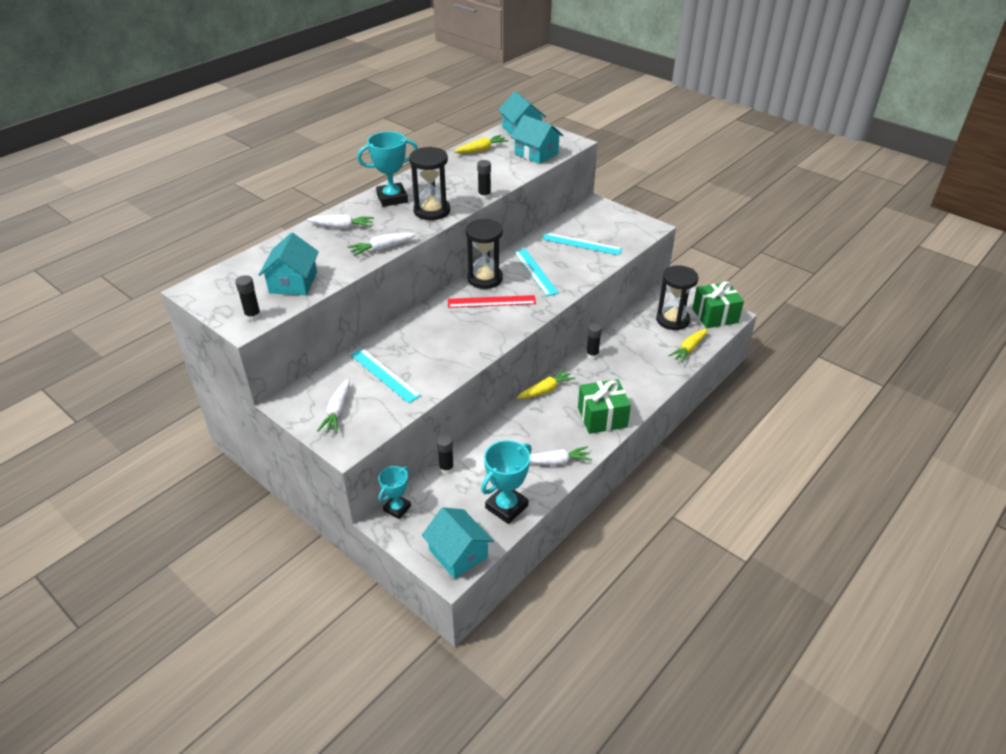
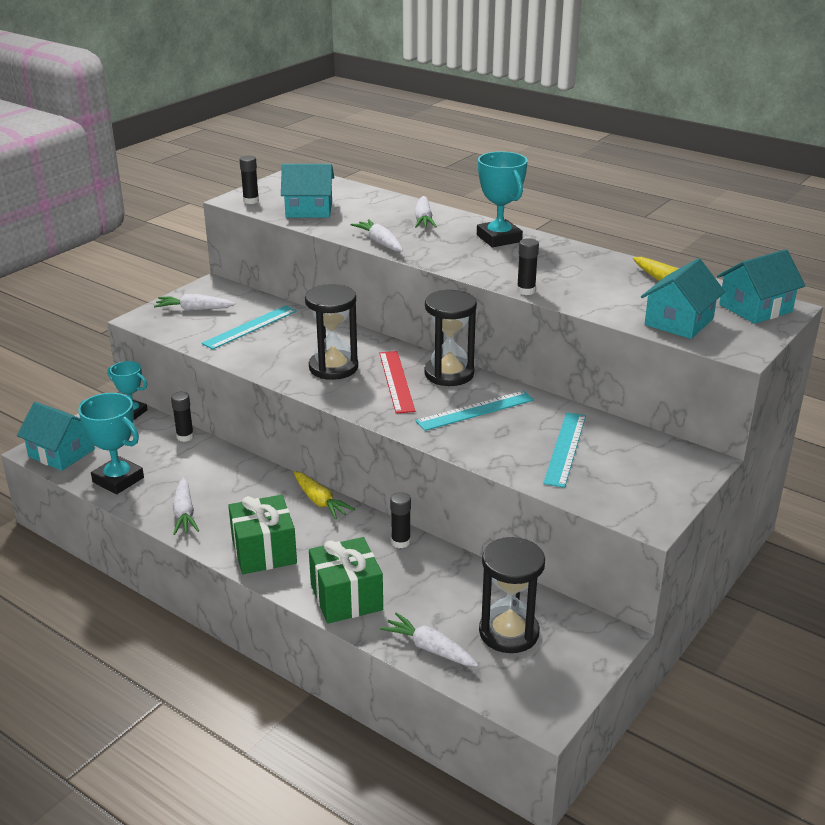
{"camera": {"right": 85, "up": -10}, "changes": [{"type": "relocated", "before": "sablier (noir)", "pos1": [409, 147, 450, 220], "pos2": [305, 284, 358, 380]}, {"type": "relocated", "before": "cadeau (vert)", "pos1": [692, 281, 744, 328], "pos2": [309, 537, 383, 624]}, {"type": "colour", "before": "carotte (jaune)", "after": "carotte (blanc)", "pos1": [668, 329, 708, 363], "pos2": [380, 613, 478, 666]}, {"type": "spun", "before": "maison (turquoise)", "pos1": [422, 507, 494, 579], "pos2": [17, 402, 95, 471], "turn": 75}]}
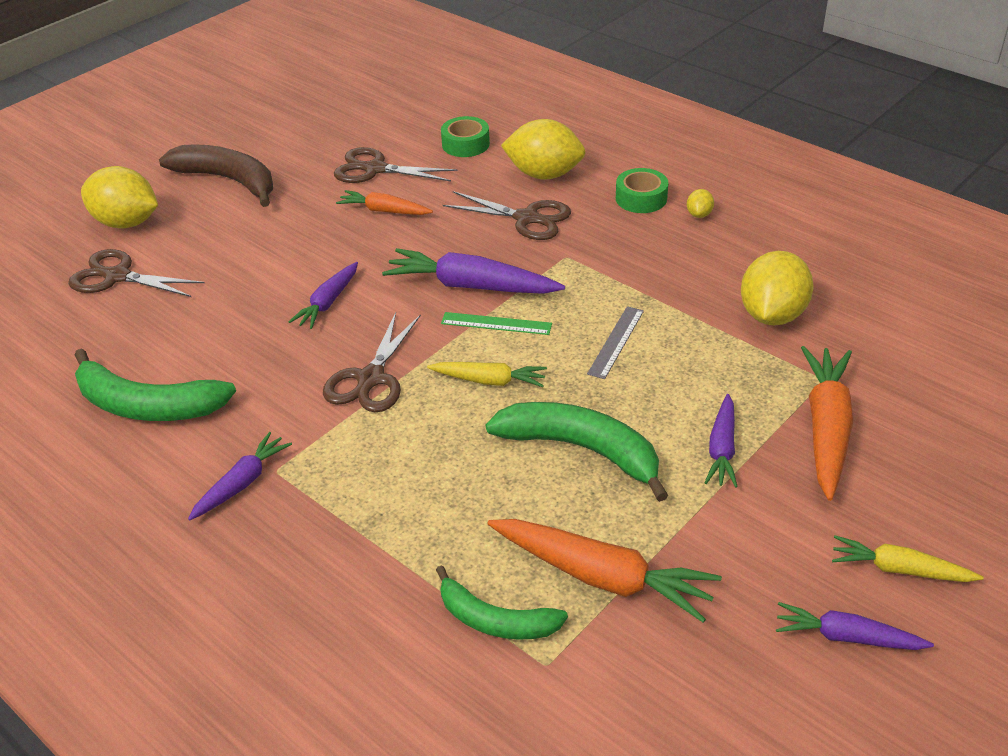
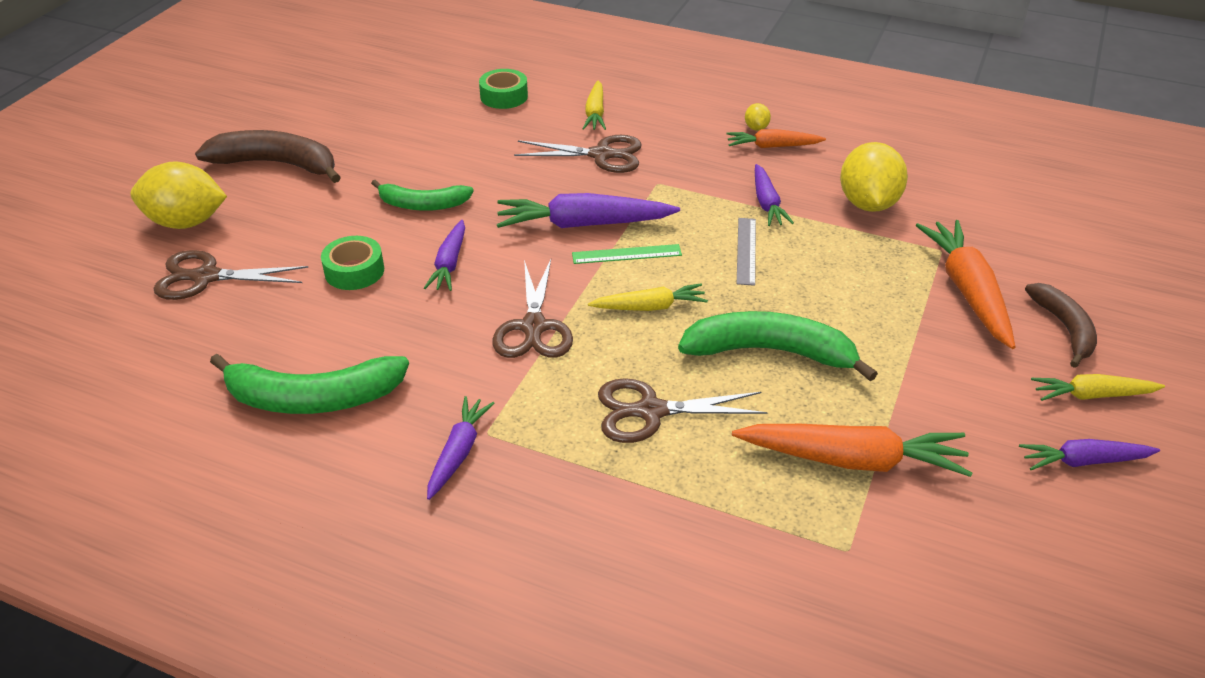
{"camera": {"right": -20, "up": 0}, "changes": [{"type": "appeared", "after": "banane (marron)", "pos2": [1025, 283, 1097, 368]}, {"type": "relocated", "before": "ciseaux (marron)", "pos1": [334, 147, 457, 183], "pos2": [598, 378, 768, 443]}, {"type": "relocated", "before": "carotte (orange)", "pos1": [336, 190, 433, 215], "pos2": [726, 129, 826, 148]}, {"type": "relocated", "before": "banane (vert)", "pos1": [436, 565, 568, 640], "pos2": [371, 180, 474, 211]}, {"type": "relocated", "before": "ruban adhésif (vert)", "pos1": [616, 168, 668, 213], "pos2": [321, 236, 384, 290]}, {"type": "relocated", "before": "carotte (violet)", "pos1": [704, 394, 738, 488], "pos2": [755, 164, 794, 226]}, {"type": "exchanged", "before": "citron (jaune)", "after": "carotte (jaune)", "pos1": [501, 119, 586, 180], "pos2": [582, 80, 606, 130]}]}
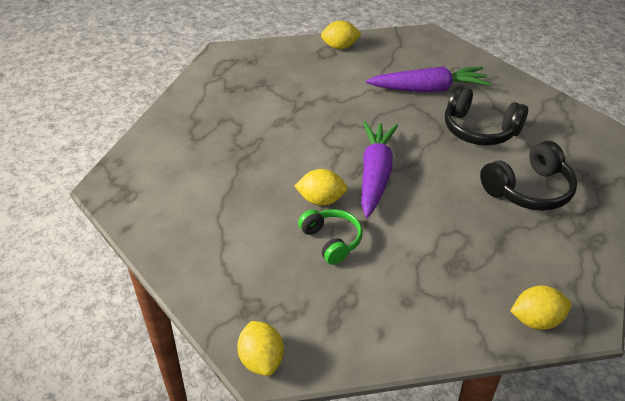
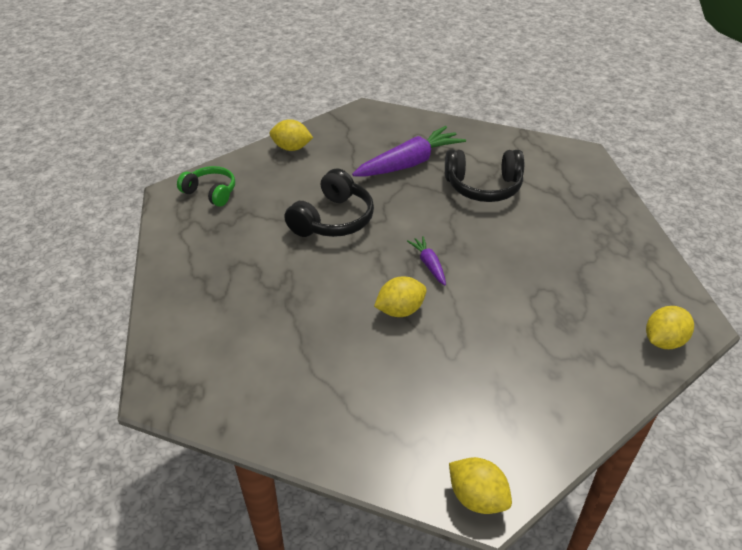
{"camera": {"right": -30, "up": 0}, "changes": [{"type": "relocated", "before": "casque audio (vert)", "pos1": [298, 209, 363, 265], "pos2": [177, 166, 235, 207]}, {"type": "relocated", "before": "casque audio (noir)", "pos1": [480, 141, 577, 211], "pos2": [284, 169, 374, 237]}, {"type": "spun", "before": "citron (jaune)", "pos1": [321, 20, 361, 49], "pos2": [270, 119, 313, 151], "turn": 45}, {"type": "size", "before": "carotte (violet)", "pos1": [361, 121, 398, 218], "pos2": [407, 236, 446, 285], "scale": 0.48}]}
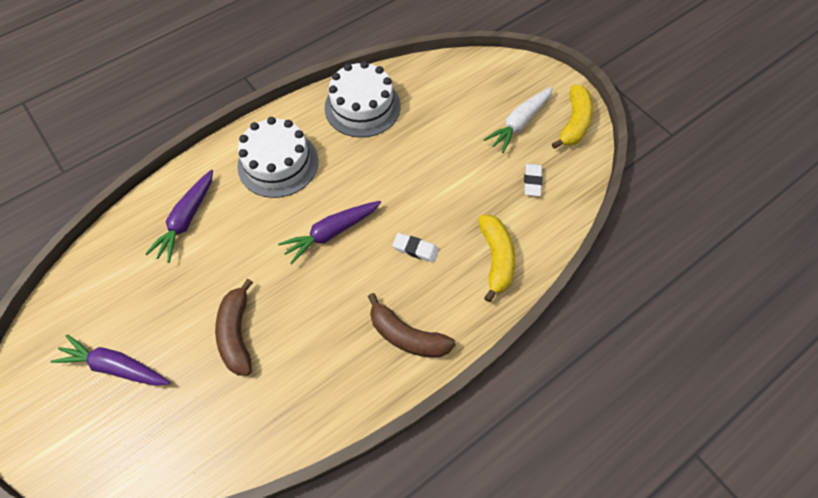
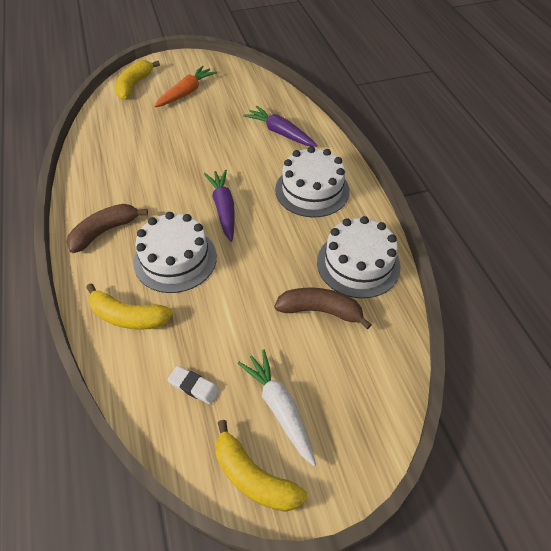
{"camera": {"right": 110, "up": -10}, "changes": [{"type": "appeared", "after": "banane (jaune)", "pos2": [114, 60, 160, 100]}, {"type": "relocated", "before": "banane (marron)", "pos1": [215, 279, 253, 376], "pos2": [274, 288, 372, 330]}, {"type": "exchanged", "before": "gomme (blanc)", "after": "gâteau (blanc)", "pos1": [392, 233, 439, 263], "pos2": [134, 212, 217, 293]}, {"type": "colour", "before": "carotte (violet)", "after": "carotte (orange)", "pos1": [51, 334, 170, 386], "pos2": [154, 66, 217, 108]}]}
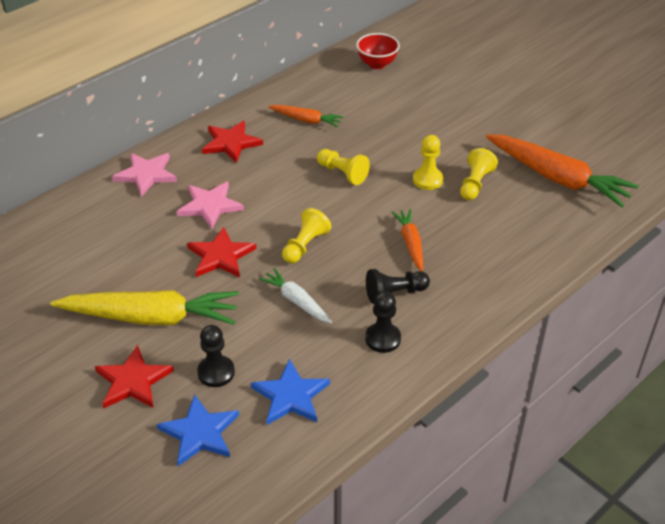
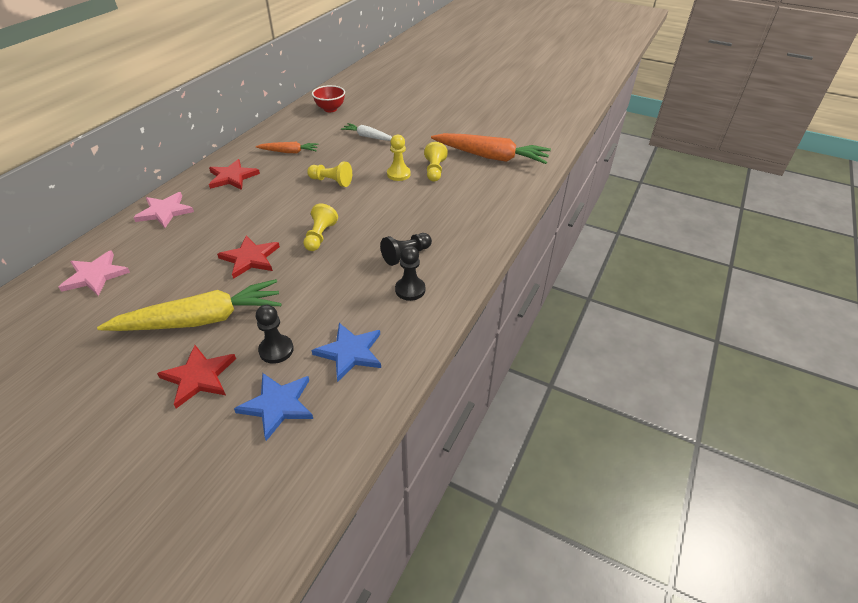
{"camera": {"right": -20, "up": 0}, "changes": [{"type": "missing", "before": "carotte (orange)", "pos1": [392, 209, 423, 272]}, {"type": "relocated", "before": "étoile (rose)", "pos1": [177, 182, 244, 229], "pos2": [59, 250, 130, 296]}, {"type": "relocated", "before": "carotte (blanc)", "pos1": [259, 268, 332, 323], "pos2": [341, 123, 392, 141]}]}
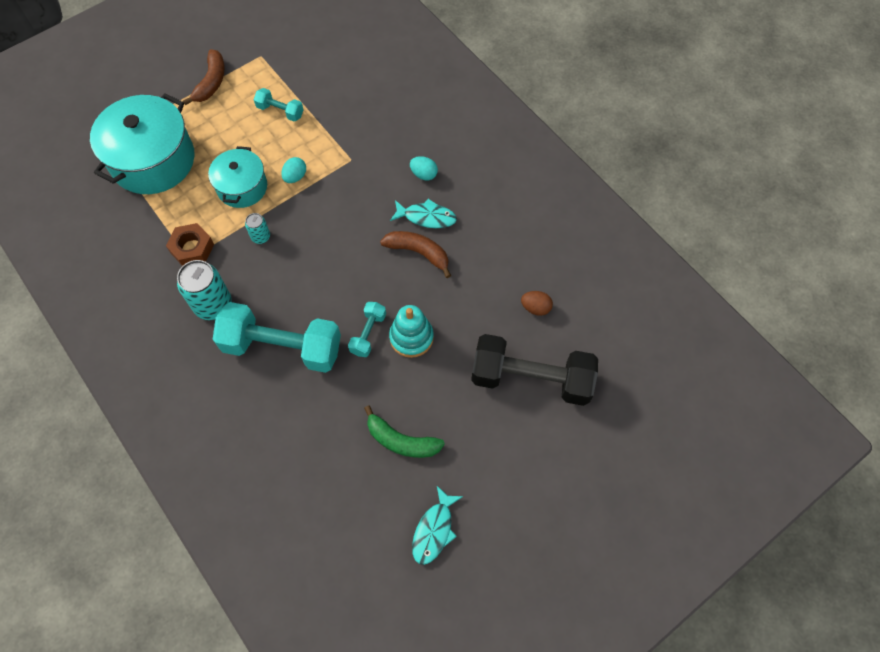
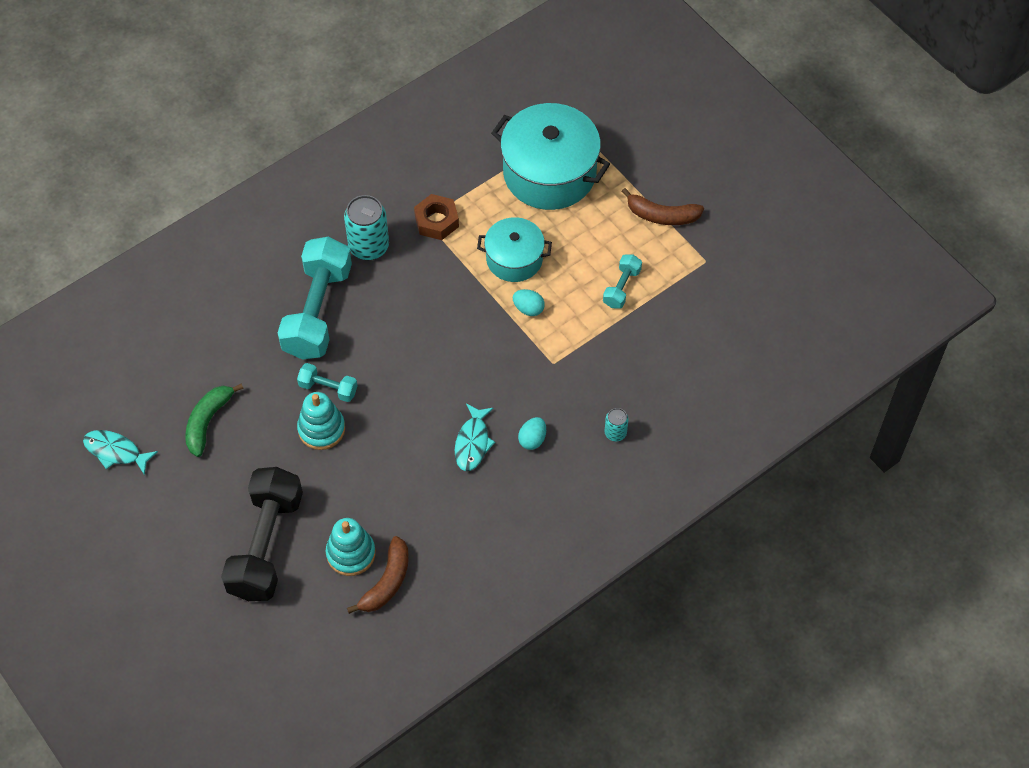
{"camera": {"right": 90, "up": -5}, "changes": [{"type": "relocated", "before": "canette (turquoise)", "pos1": [245, 213, 270, 244], "pos2": [604, 408, 629, 441]}, {"type": "relocated", "before": "banane (marron)", "pos1": [380, 231, 451, 278], "pos2": [347, 536, 409, 614]}, {"type": "exchanged", "before": "œuf (marron)", "after": "jouet à empiler (turquoise)", "pos1": [521, 291, 553, 316], "pos2": [326, 518, 375, 576]}]}
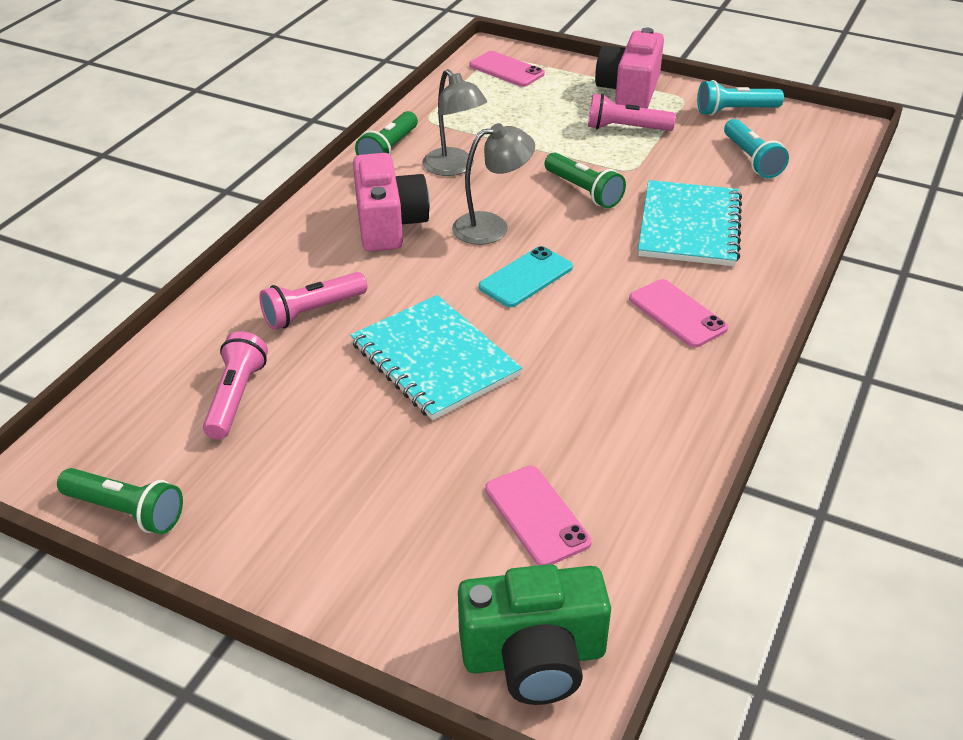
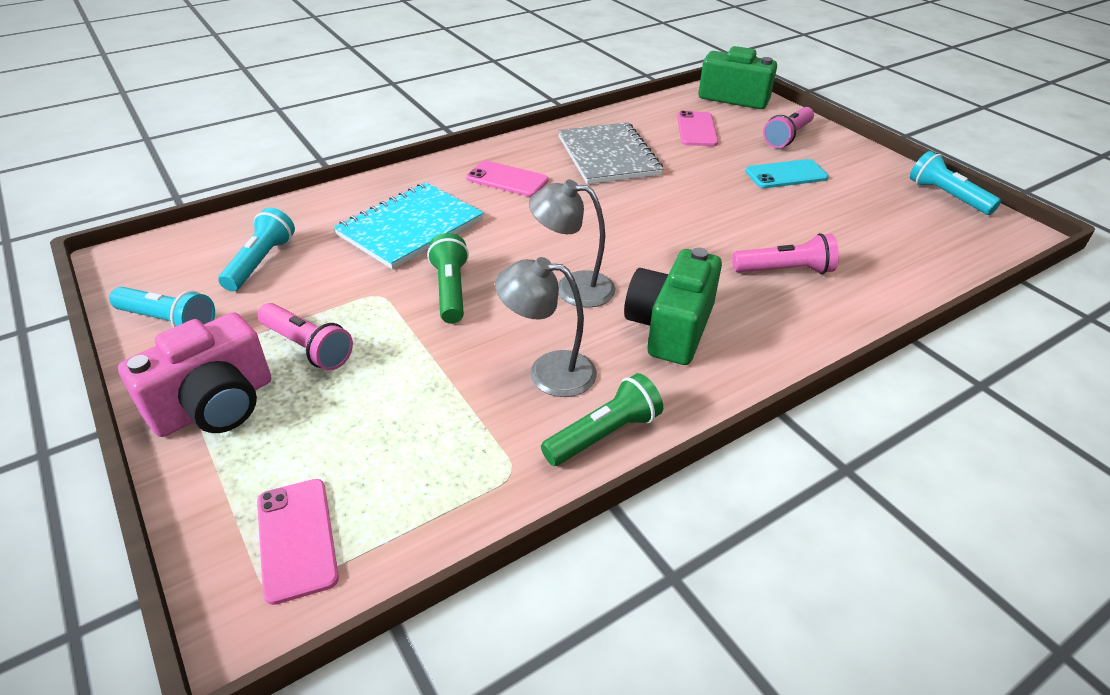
{"camera": {"right": -150, "up": 0}, "changes": [{"type": "missing", "before": "carnet (turquoise)", "pos1": [350, 295, 522, 420]}, {"type": "appeared", "after": "carnet (gris)", "pos2": [558, 122, 663, 184]}, {"type": "relocated", "before": "lampe de poche (rose)", "pos1": [203, 331, 268, 439], "pos2": [763, 107, 814, 148]}, {"type": "relocated", "before": "téléphone (turquoise)", "pos1": [479, 246, 573, 307], "pos2": [745, 159, 829, 188]}, {"type": "colour", "before": "lampe de poche (vert)", "after": "lampe de poche (turquoise)", "pos1": [57, 468, 183, 534], "pos2": [910, 151, 1001, 215]}, {"type": "colour", "before": "appareil photo (rose)", "after": "appareil photo (vert)", "pos1": [353, 153, 430, 251], "pos2": [624, 248, 722, 365]}, {"type": "spun", "before": "lampe (gris)", "pos1": [422, 69, 487, 176], "pos2": [495, 257, 597, 397], "turn": -75}, {"type": "spun", "before": "téléphone (rose)", "pos1": [629, 279, 728, 348], "pos2": [466, 161, 549, 197], "turn": -60}]}
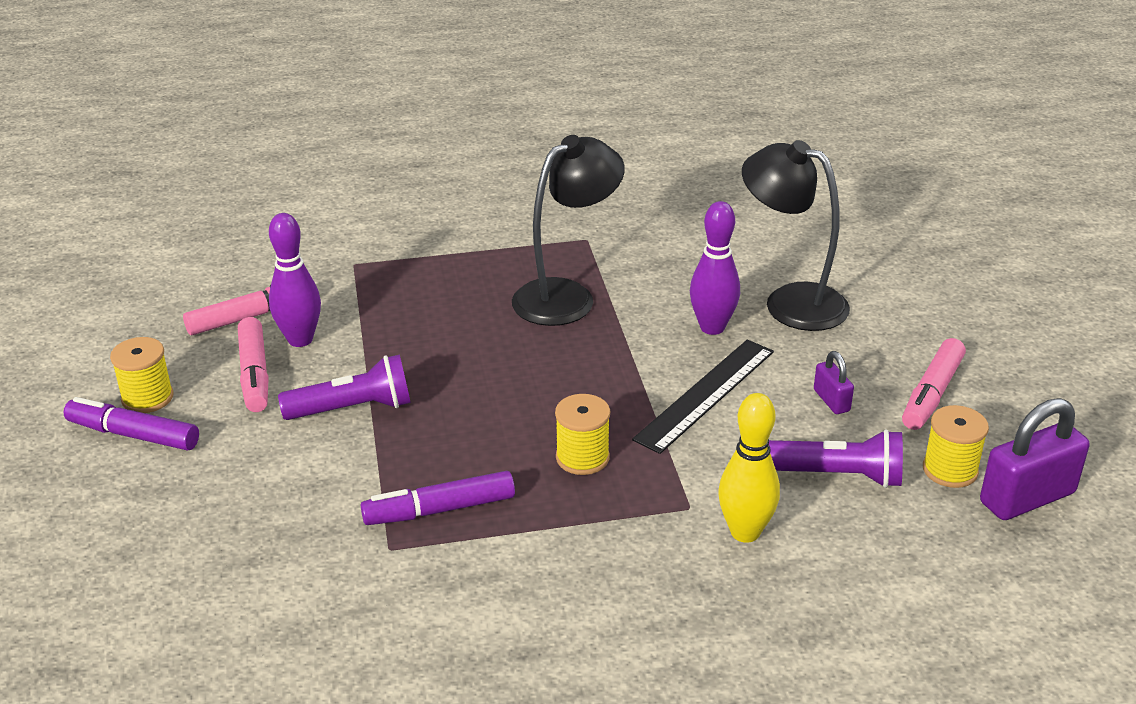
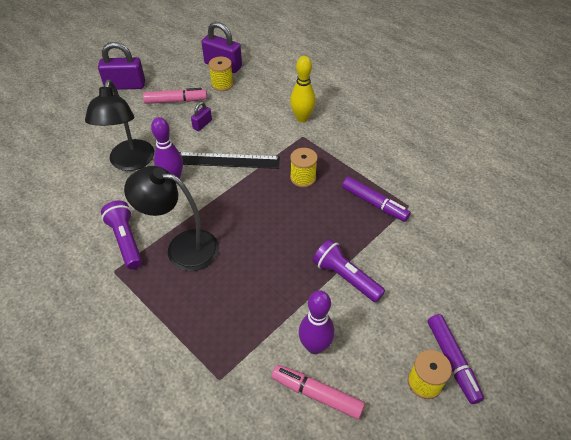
{"camera": {"right": -125, "up": 15}, "changes": [{"type": "missing", "before": "feutre (rose)", "pos1": [238, 317, 269, 412]}, {"type": "appeared", "after": "cadenas (violet)", "pos2": [98, 42, 145, 90]}, {"type": "relocated", "before": "lampe de poche (violet)", "pos1": [769, 429, 903, 488], "pos2": [101, 201, 142, 269]}]}
